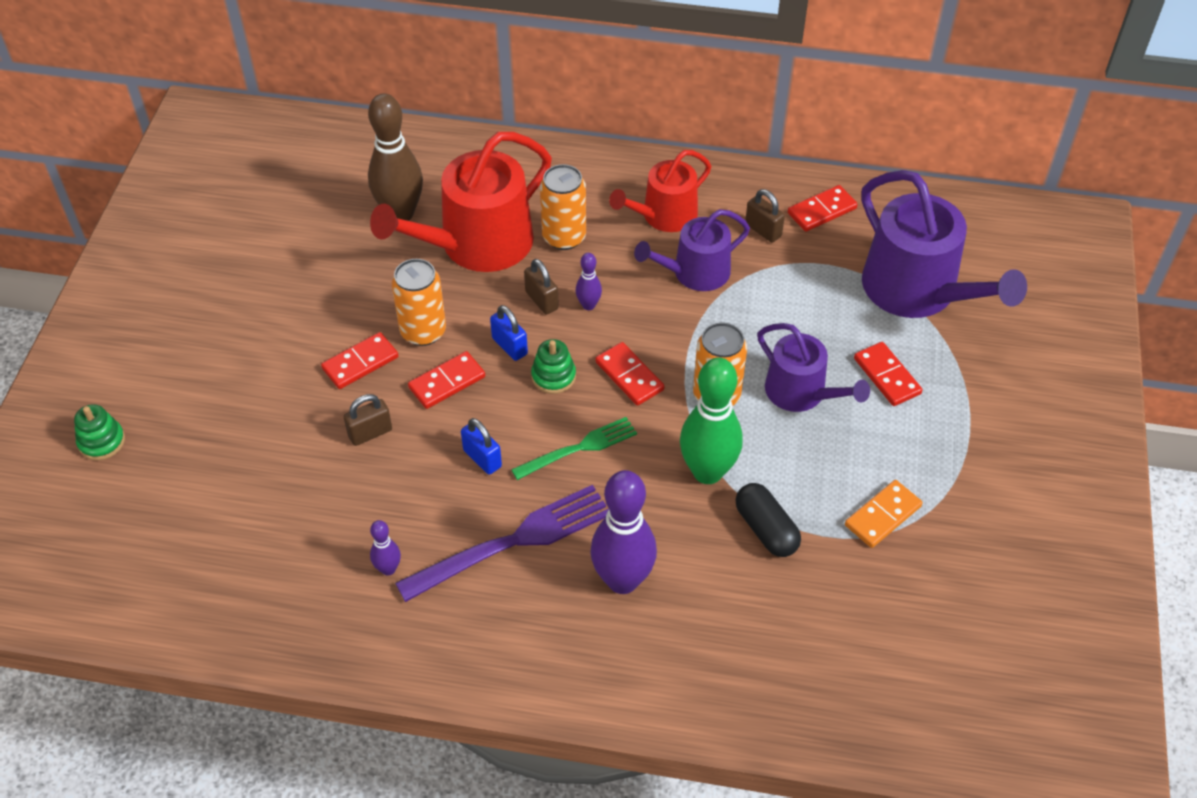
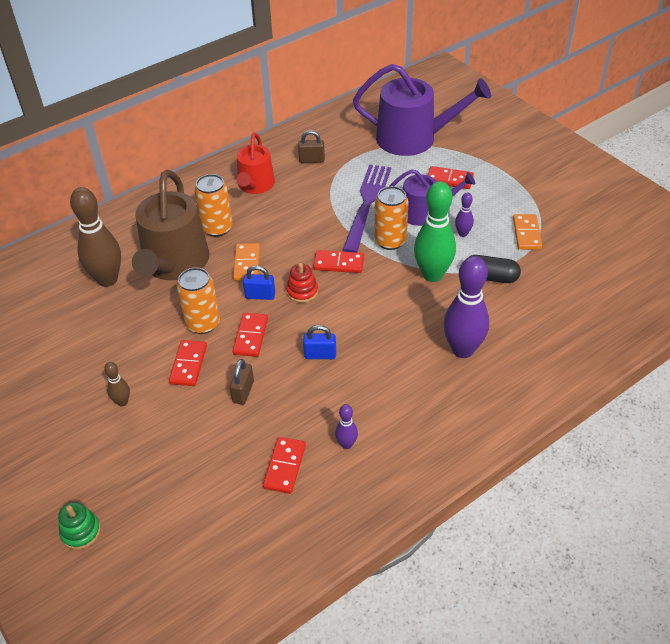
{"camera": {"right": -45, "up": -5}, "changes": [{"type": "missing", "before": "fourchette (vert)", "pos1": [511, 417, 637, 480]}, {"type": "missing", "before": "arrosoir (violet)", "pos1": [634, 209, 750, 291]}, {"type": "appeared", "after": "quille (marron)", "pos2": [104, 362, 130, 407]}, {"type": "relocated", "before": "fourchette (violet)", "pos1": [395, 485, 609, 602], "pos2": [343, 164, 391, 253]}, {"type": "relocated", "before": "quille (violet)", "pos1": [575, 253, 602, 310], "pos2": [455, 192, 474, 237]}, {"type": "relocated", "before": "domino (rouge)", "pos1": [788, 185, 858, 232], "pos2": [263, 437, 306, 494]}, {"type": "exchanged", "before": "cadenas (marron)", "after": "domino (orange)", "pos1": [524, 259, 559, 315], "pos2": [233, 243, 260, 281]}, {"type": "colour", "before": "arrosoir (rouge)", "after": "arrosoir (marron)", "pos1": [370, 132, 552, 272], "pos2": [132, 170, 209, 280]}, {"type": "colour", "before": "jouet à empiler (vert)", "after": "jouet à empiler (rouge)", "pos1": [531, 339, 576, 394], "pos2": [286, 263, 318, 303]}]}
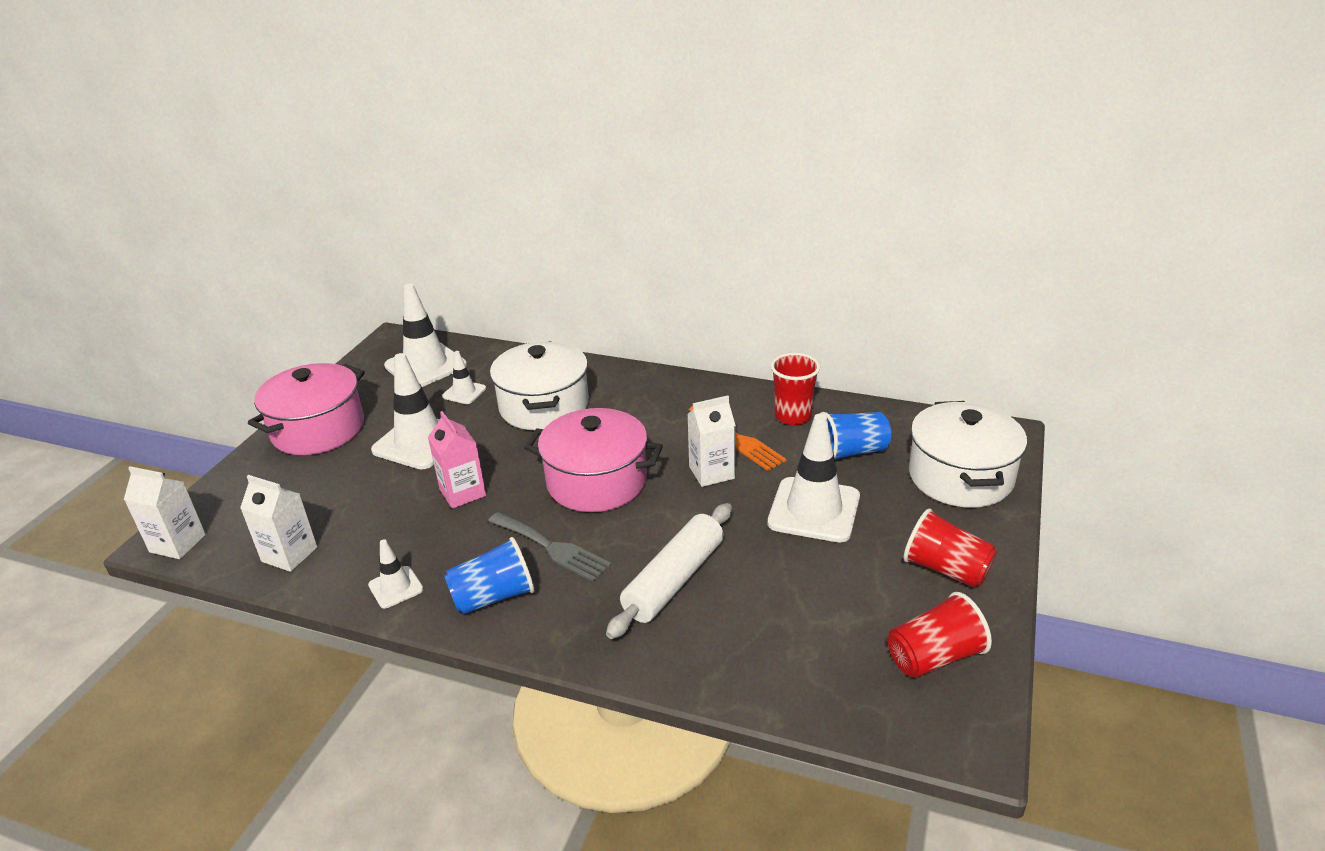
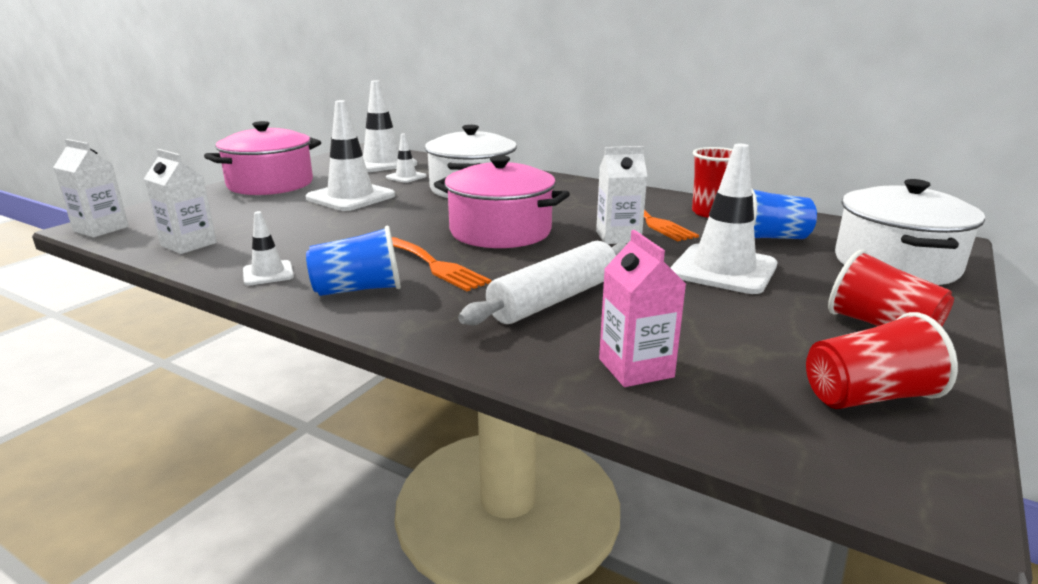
{"camera": {"right": 10, "up": -10}, "changes": [{"type": "relocated", "before": "brique de lait (rose)", "pos1": [428, 411, 486, 509], "pos2": [599, 230, 686, 387]}, {"type": "colour", "before": "fourchette (gris)", "after": "fourchette (orange)", "pos1": [488, 512, 612, 582], "pos2": [392, 237, 491, 291]}]}
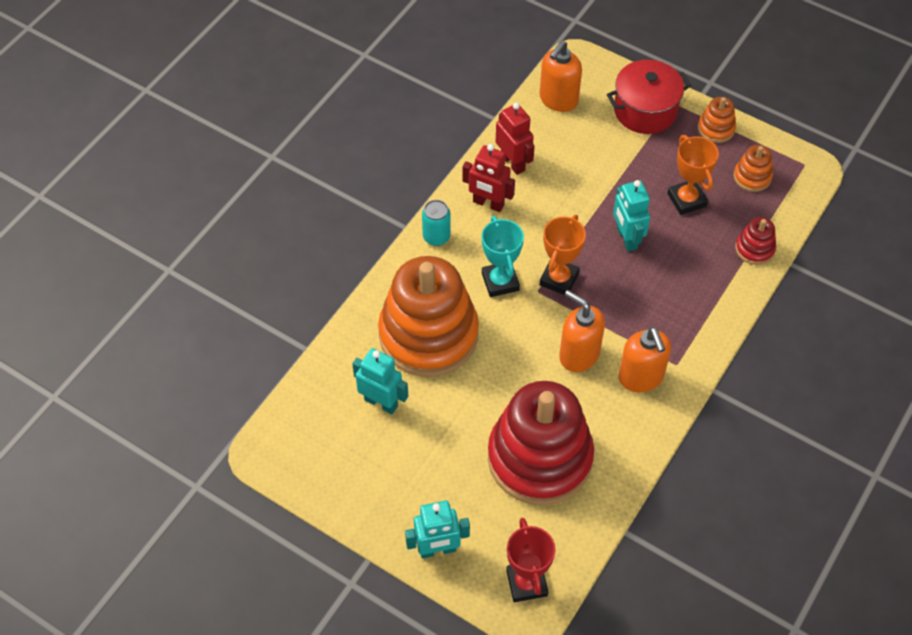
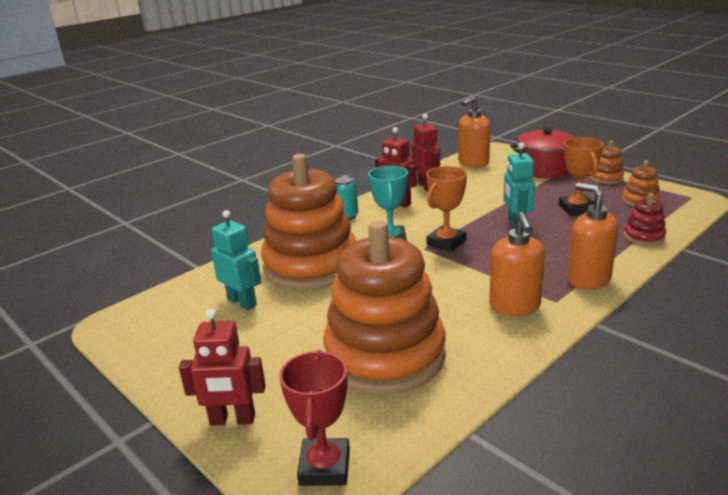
{"camera": {"right": 15, "up": -30}, "changes": [{"type": "relocated", "before": "distributeur de savon (orange)", "pos1": [559, 290, 605, 372], "pos2": [567, 183, 618, 289]}, {"type": "colour", "before": "robot (turquoise)", "after": "robot (rouge)", "pos1": [405, 501, 470, 559], "pos2": [179, 309, 266, 426]}, {"type": "colour", "before": "jouet à empiler (rouge)", "after": "jouet à empiler (orange)", "pos1": [488, 381, 594, 505], "pos2": [323, 221, 446, 394]}]}
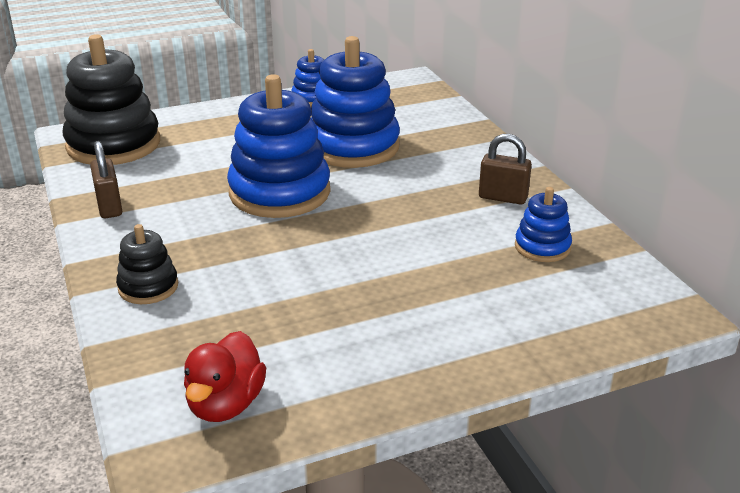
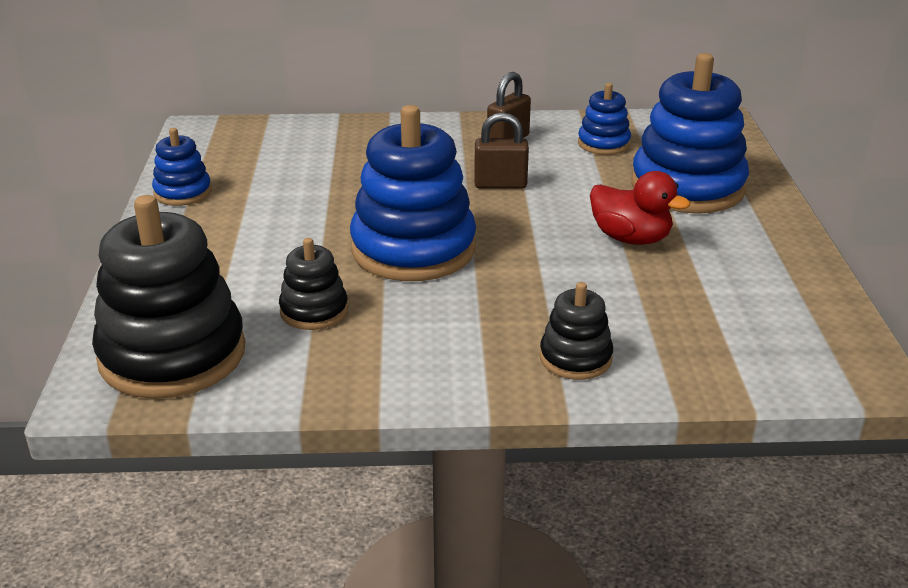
{"camera": {"right": -70, "up": 0}, "changes": [{"type": "appeared", "after": "jouet à empiler (noir)", "pos2": [279, 238, 348, 330]}, {"type": "relocated", "before": "cadenas (marron)", "pos1": [90, 141, 122, 218], "pos2": [474, 112, 529, 189]}, {"type": "relocated", "before": "canard (rouge)", "pos1": [184, 331, 266, 422], "pos2": [590, 171, 690, 245]}, {"type": "relocated", "before": "jouet à empiler (bleu)", "pos1": [311, 36, 400, 168], "pos2": [631, 53, 749, 214]}]}
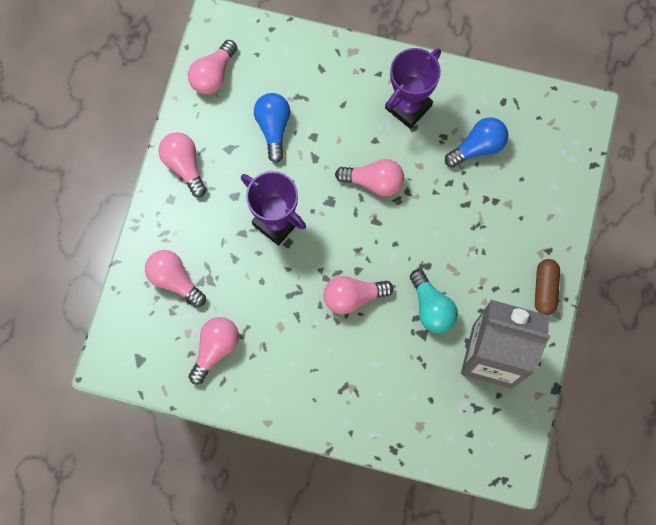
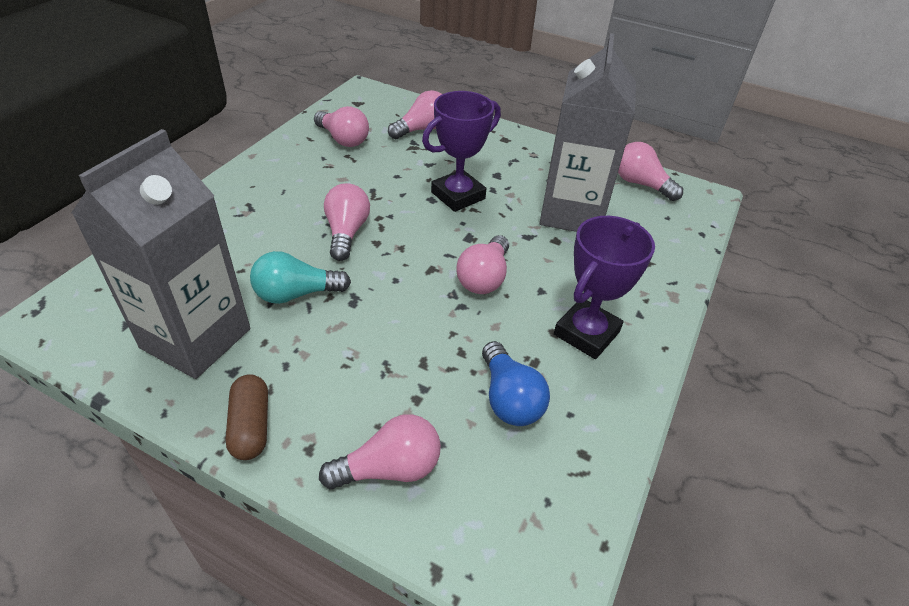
{"camera": {"right": 100, "up": -30}, "changes": [{"type": "relocated", "before": "ampoule (rose)", "pos1": [159, 132, 206, 197], "pos2": [319, 414, 441, 489]}, {"type": "exchanged", "before": "ampoule (bleu)", "after": "brique de lait (gris)", "pos1": [254, 93, 290, 163], "pos2": [540, 33, 636, 232]}, {"type": "spun", "before": "trophée (violet)", "pos1": [385, 48, 441, 129], "pos2": [554, 216, 655, 359], "turn": 75}, {"type": "spun", "before": "gélule (marron)", "pos1": [535, 259, 560, 315], "pos2": [226, 374, 268, 460], "turn": 60}]}
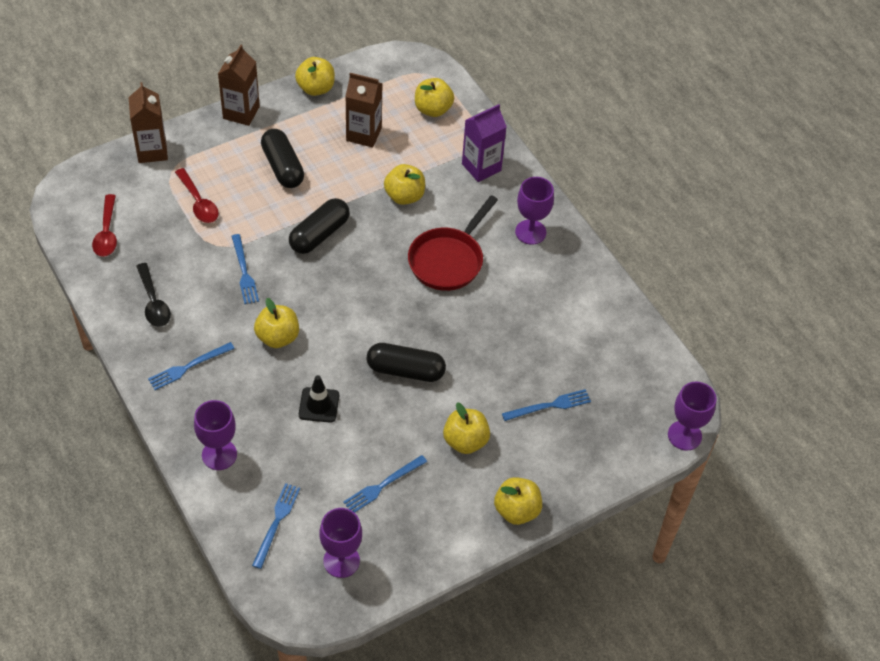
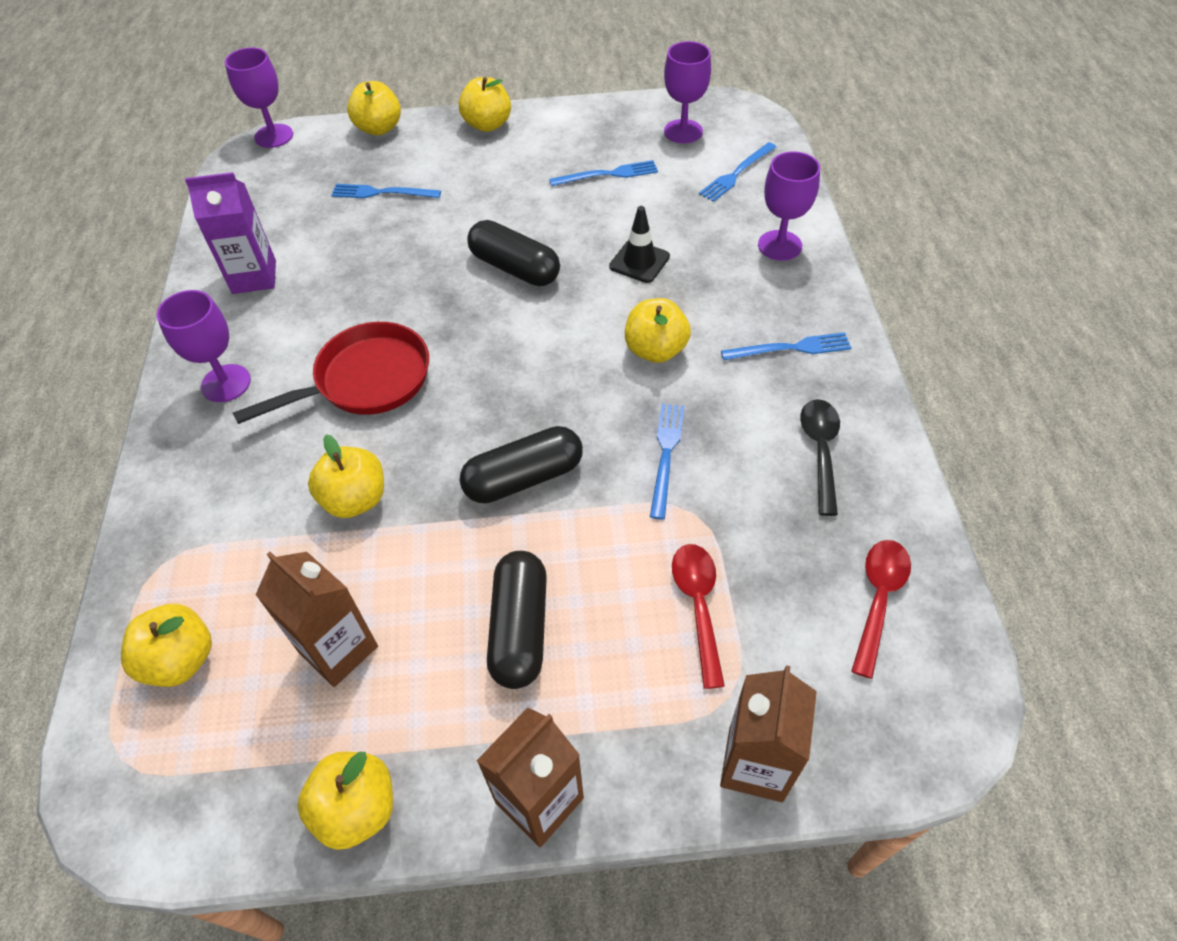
{"camera": {"right": -150, "up": 0}, "changes": [{"type": "relocated", "before": "pomme (jaune)", "pos1": [443, 402, 490, 454], "pos2": [347, 81, 401, 136]}, {"type": "relocated", "before": "brique de lait (violet)", "pos1": [462, 104, 506, 182], "pos2": [185, 172, 276, 294]}]}
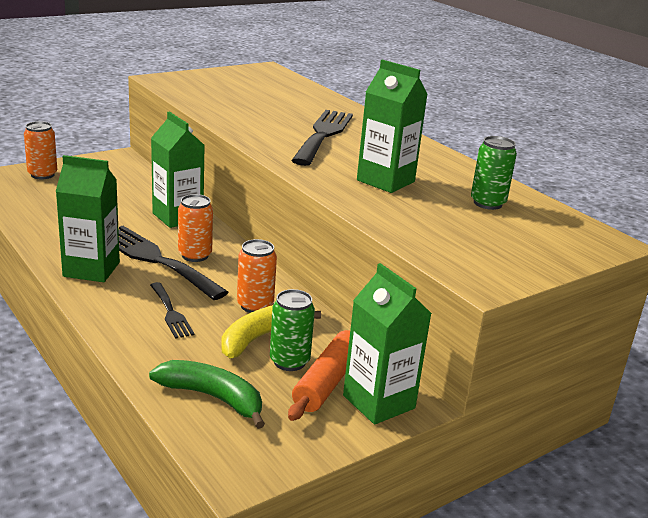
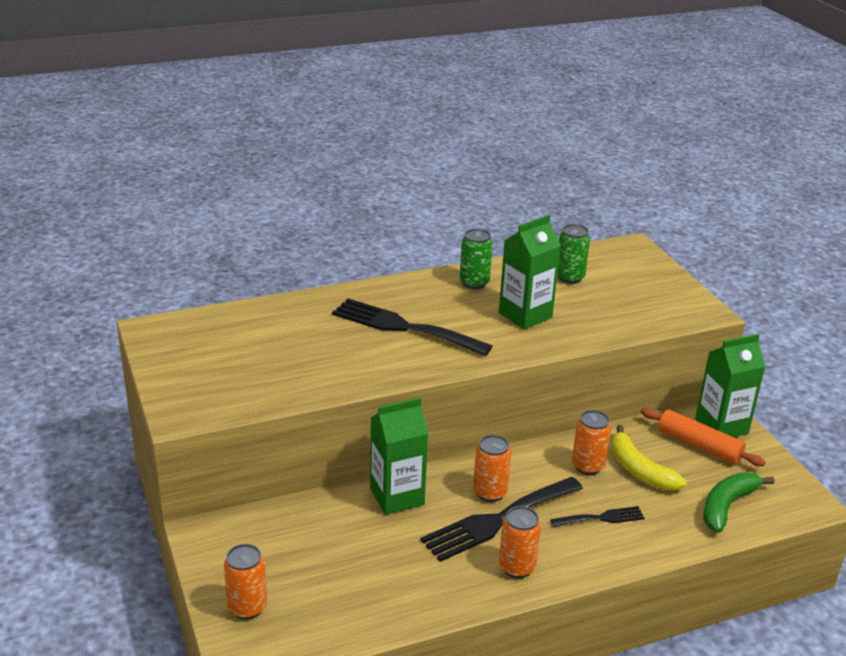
{"camera": {"right": -75, "up": 5}, "changes": [{"type": "relocated", "before": "canette (vert)", "pos1": [270, 289, 315, 371], "pos2": [460, 228, 493, 289]}, {"type": "exchanged", "before": "brique de lait (vert)", "after": "canette (orange)", "pos1": [56, 155, 120, 282], "pos2": [499, 506, 541, 578]}]}
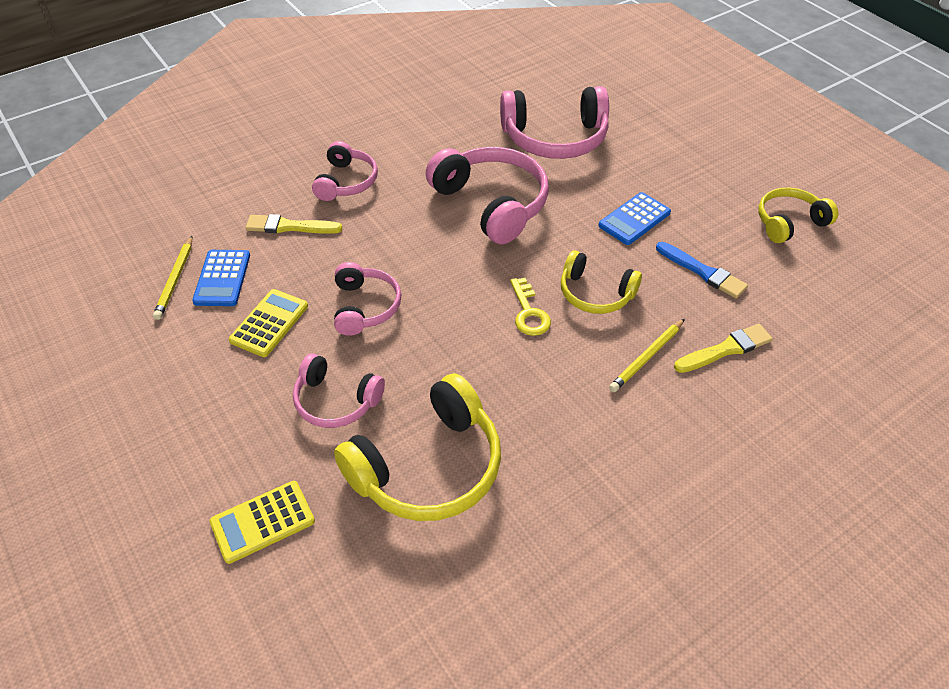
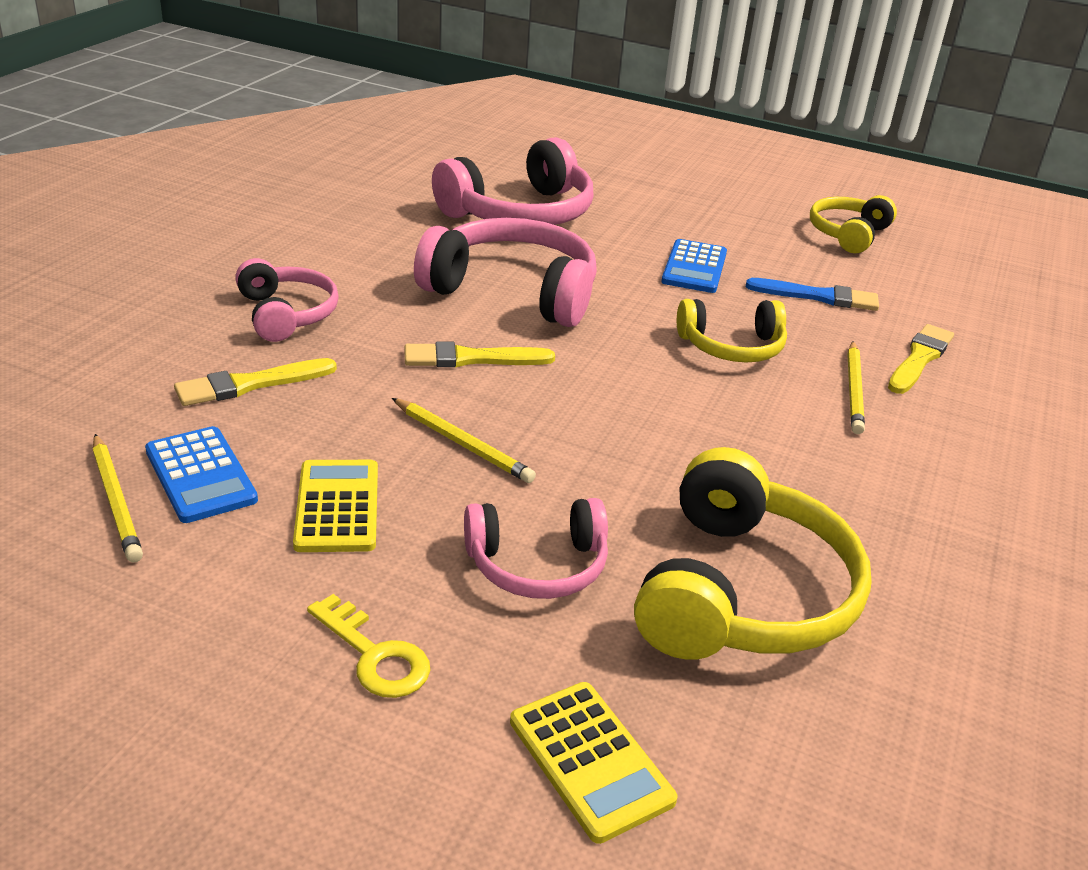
{"camera": {"right": -35, "up": -15}, "changes": [{"type": "appeared", "after": "pinceau (jaune)", "pos2": [404, 341, 555, 367]}, {"type": "relocated", "before": "clé (jaune)", "pos1": [510, 278, 551, 336], "pos2": [307, 594, 430, 698]}, {"type": "exchanged", "before": "casque audio (rose)", "after": "crayon (jaune)", "pos1": [334, 262, 402, 336], "pos2": [392, 398, 536, 483]}, {"type": "spun", "before": "calculatrice (jaune)", "pos1": [210, 481, 315, 564], "pos2": [510, 682, 677, 844], "turn": -60}]}
